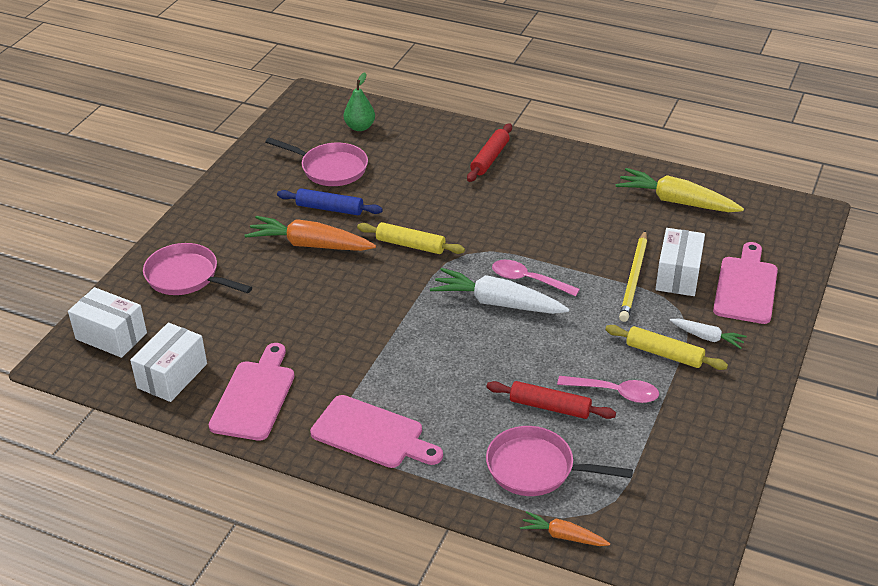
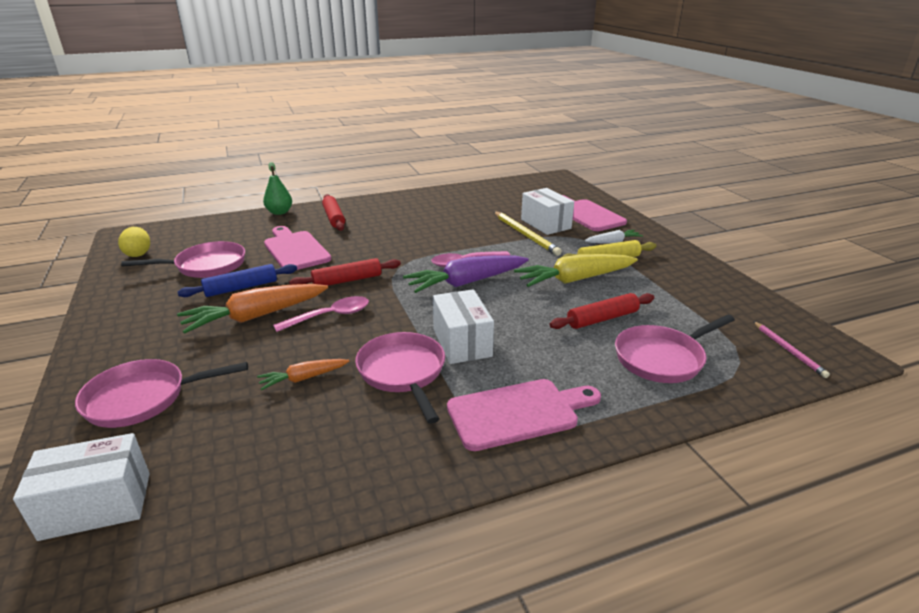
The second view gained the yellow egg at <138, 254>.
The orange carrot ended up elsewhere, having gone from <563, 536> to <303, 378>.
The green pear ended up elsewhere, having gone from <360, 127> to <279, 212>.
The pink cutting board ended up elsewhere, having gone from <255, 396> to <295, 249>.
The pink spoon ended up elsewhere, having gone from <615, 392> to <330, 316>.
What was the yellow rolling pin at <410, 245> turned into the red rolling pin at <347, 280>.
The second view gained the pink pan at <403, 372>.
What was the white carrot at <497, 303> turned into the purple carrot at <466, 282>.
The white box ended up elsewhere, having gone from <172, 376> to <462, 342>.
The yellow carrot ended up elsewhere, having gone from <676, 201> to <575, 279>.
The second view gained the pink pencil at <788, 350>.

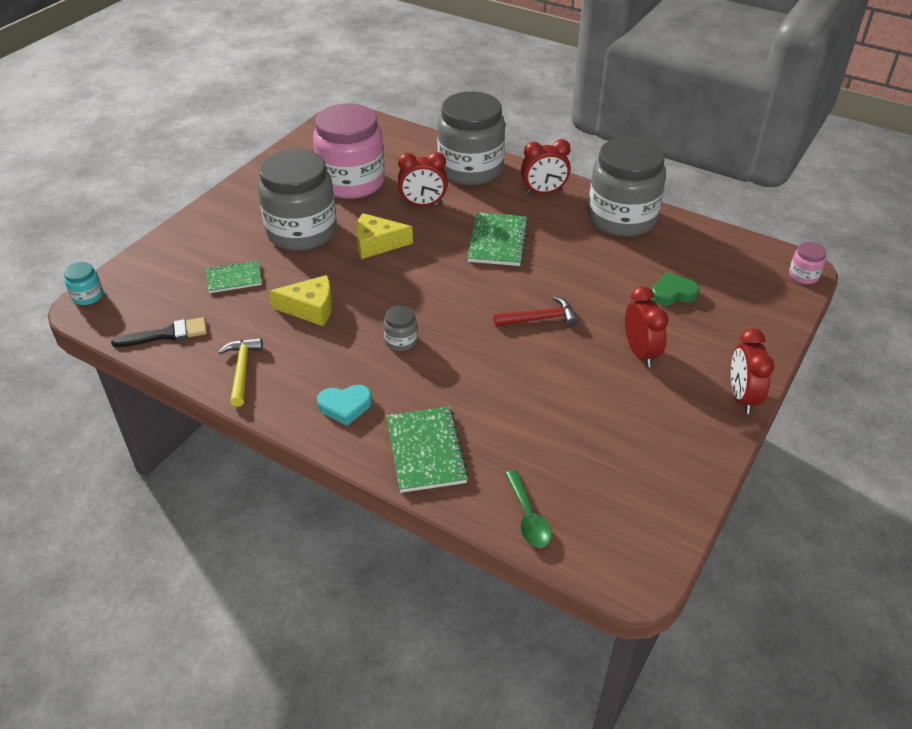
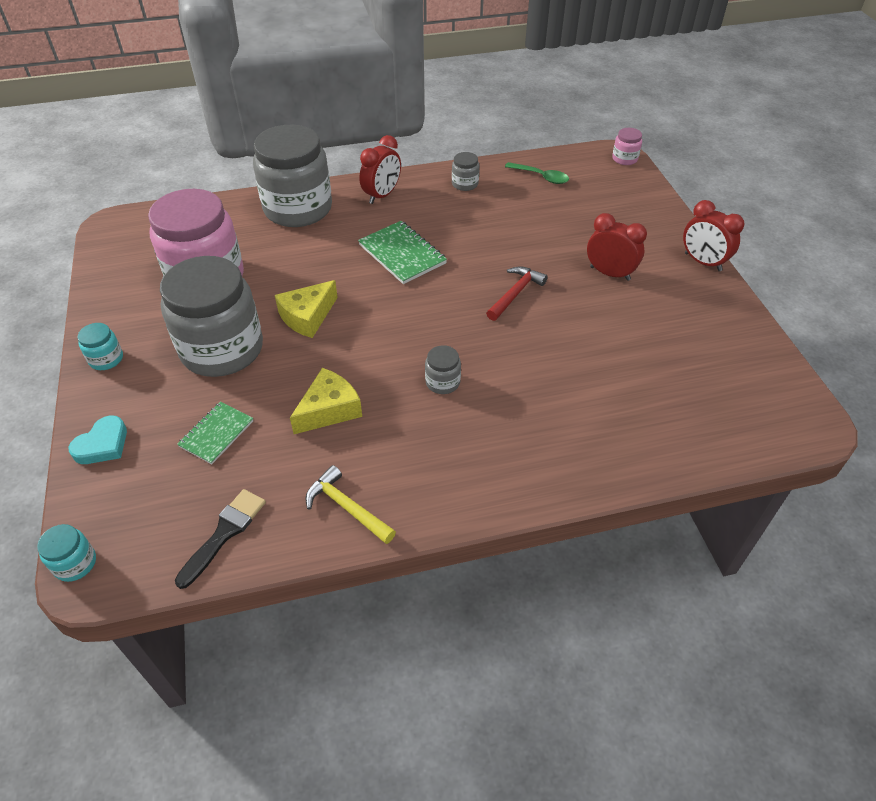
The turquoise heart ended up elsewhere, having gone from <345, 406> to <102, 444>.
The second view gained the turquoise jar at <106, 359>.
The size of the grey jar at <622, 218> changed by a factor of 0.40.
The green spoon ended up elsewhere, having gone from <528, 517> to <541, 177>.
The second view lost the green notebook at <425, 451>.
The second view lost the red clock at <423, 204>.
The second view lost the green heart at <673, 293>.

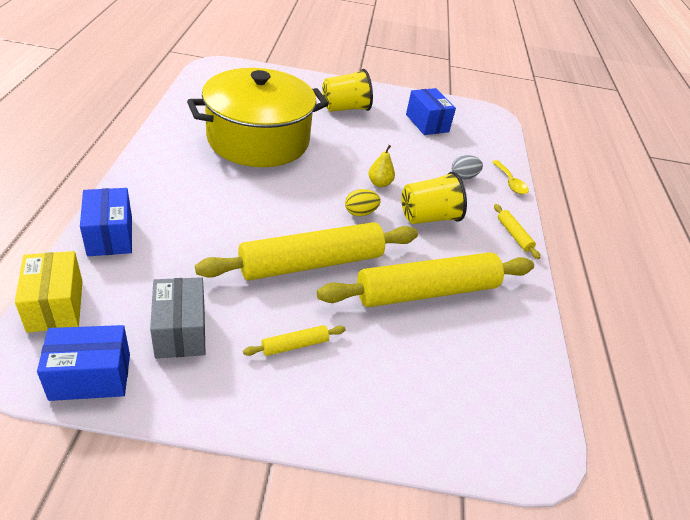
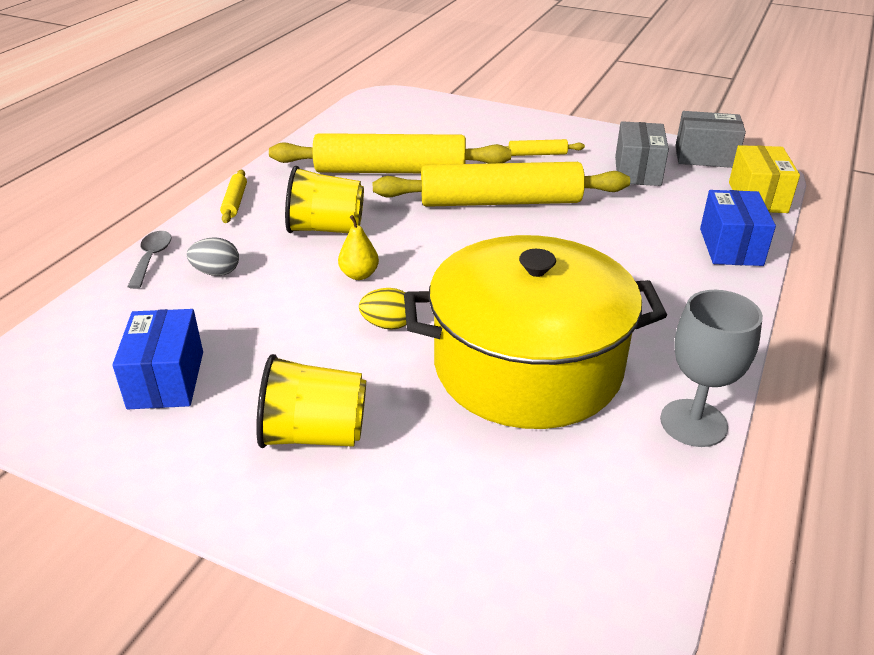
What was the yellow spoon at <510, 182> turned into the grey spoon at <151, 258>.
The yellow egg ended up elsewhere, having gone from <360, 213> to <388, 325>.
The second view gained the grey goblet at <693, 423>.
What was the blue box at <90, 376> turned into the grey box at <705, 157>.

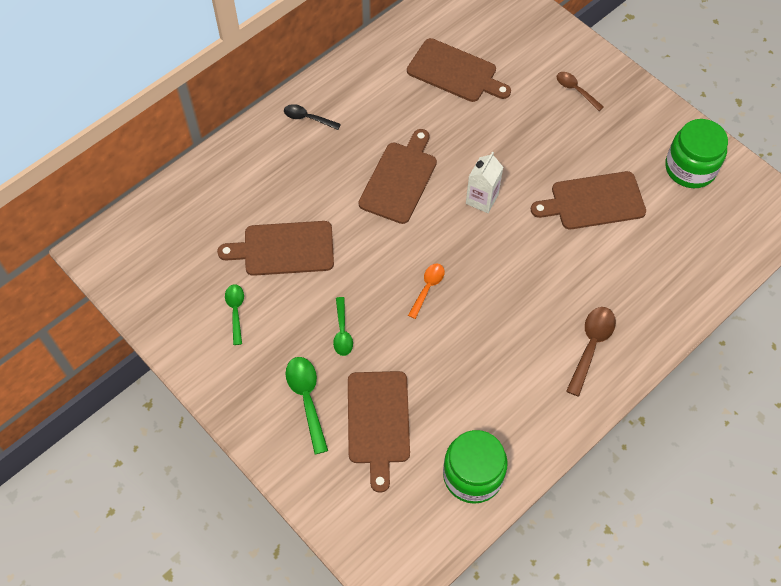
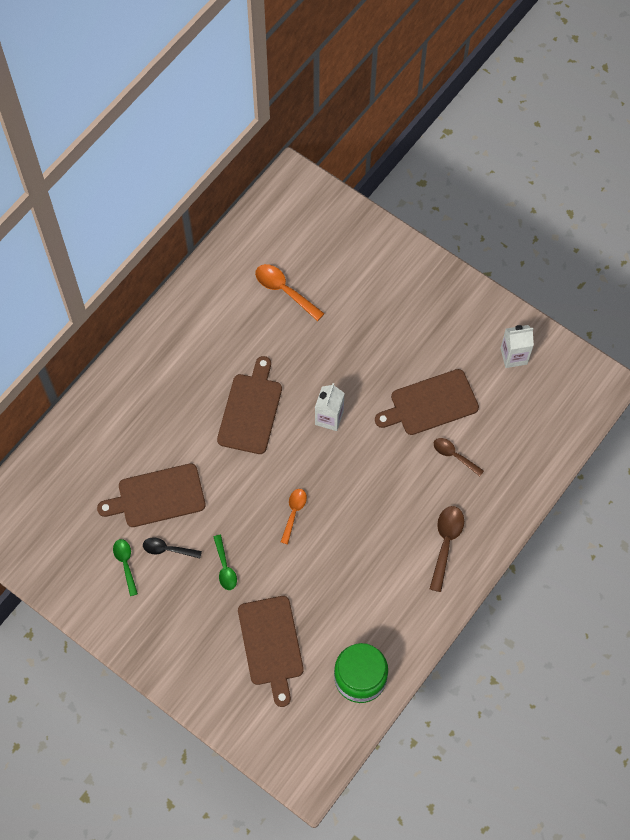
The black spoon ended up elsewhere, having gone from <307, 118> to <167, 549>.
Where the brown cutting board stood at <455, 72>, the orange spoon came to stand at <284, 290>.
The brown spoon ended up elsewhere, having gone from <575, 90> to <454, 455>.
Where the green jar stood at <690, 168>, the white carton came to stand at <513, 356>.
The second view lost the green spoon at <307, 399>.

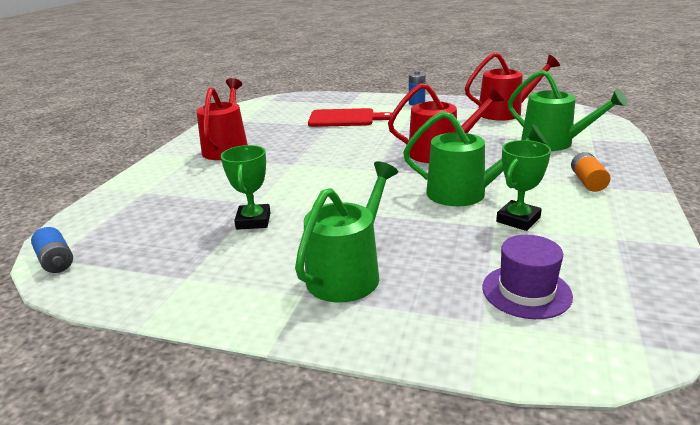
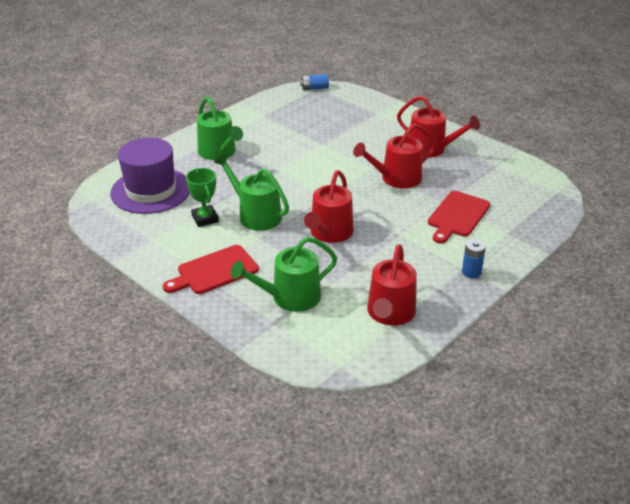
The size of the purple hat at <526, 291> changed by a factor of 1.80.
Where the orange battery stood at <587, 182>, the red cutting board came to stand at <214, 271>.
The green watering can at <464, 193> ended up facing another way, 90 degrees clockwise from before.
The second view gained the red watering can at <396, 178>.
The second view lost the green trophy at <253, 221>.

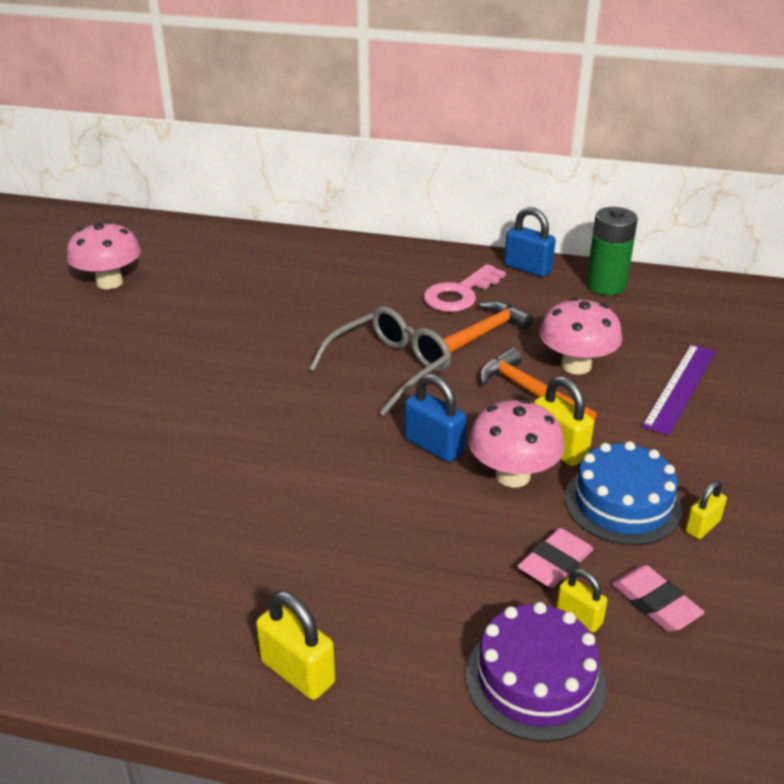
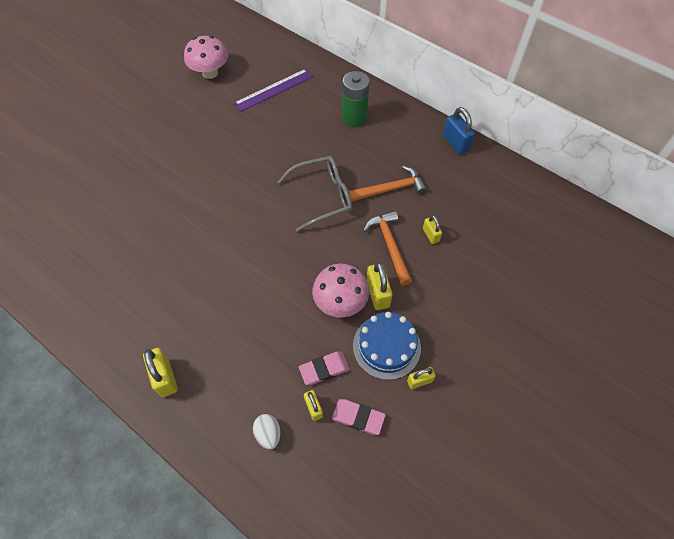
The purple ruler ended up elsewhere, having gone from <680, 387> to <274, 89>.
Where the purple cake stood at <535, 680>, the white egg came to stand at <268, 434>.
The pink eraser at <655, 603> ended up facing another way, 60 degrees counterclockwise from before.
The green battery ended up elsewhere, having gone from <606, 285> to <354, 118>.
Where the pink mushroom stood at <576, 365>, the yellow padlock came to stand at <430, 235>.
The second view lost the blue padlock at <434, 446>.
The second view lost the pink key at <460, 294>.

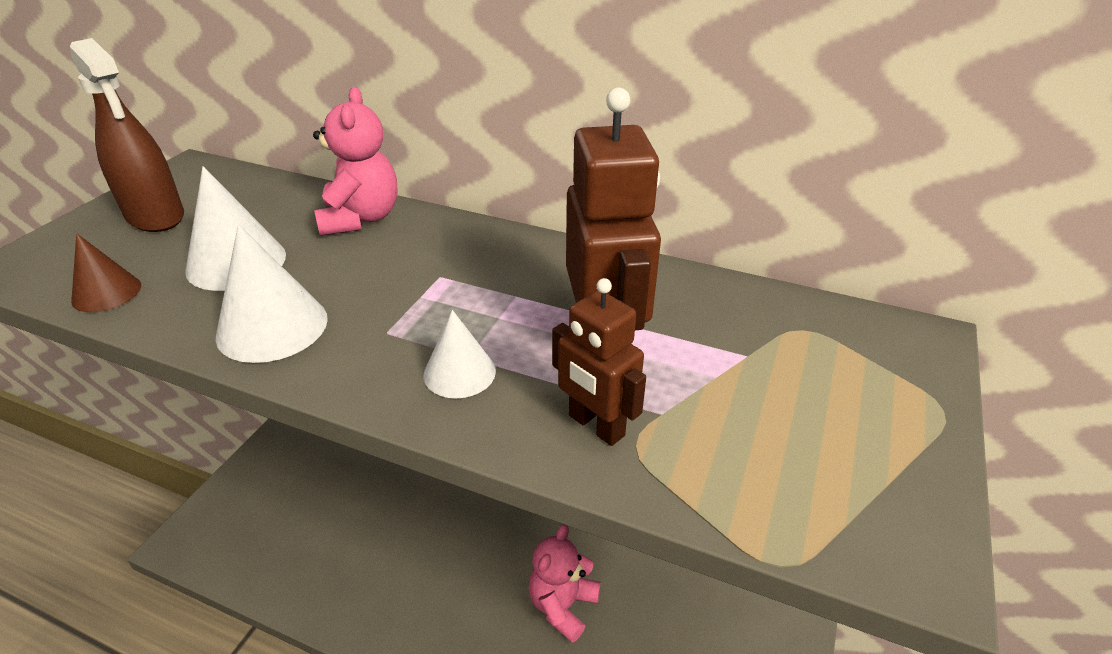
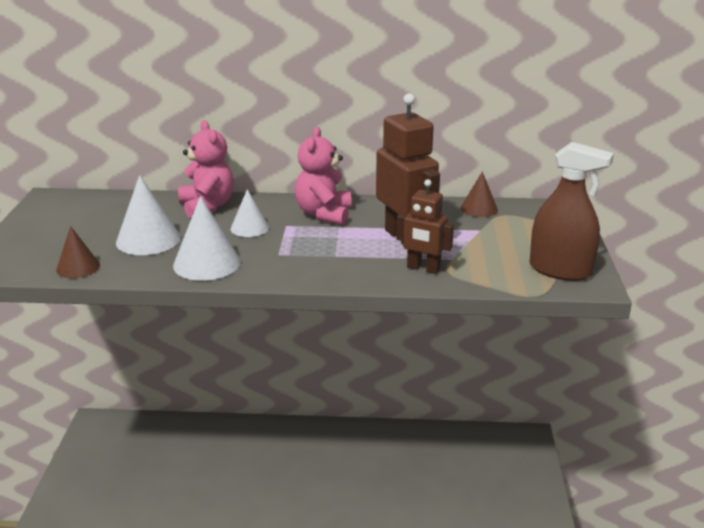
The white cone ended up elsewhere, having gone from <459, 372> to <249, 228>.
The pink teddy bear ended up elsewhere, having gone from <562, 605> to <324, 214>.
The second view gained the brown cone at <479, 209>.
The brown spray bottle ended up elsewhere, having gone from <155, 216> to <560, 270>.

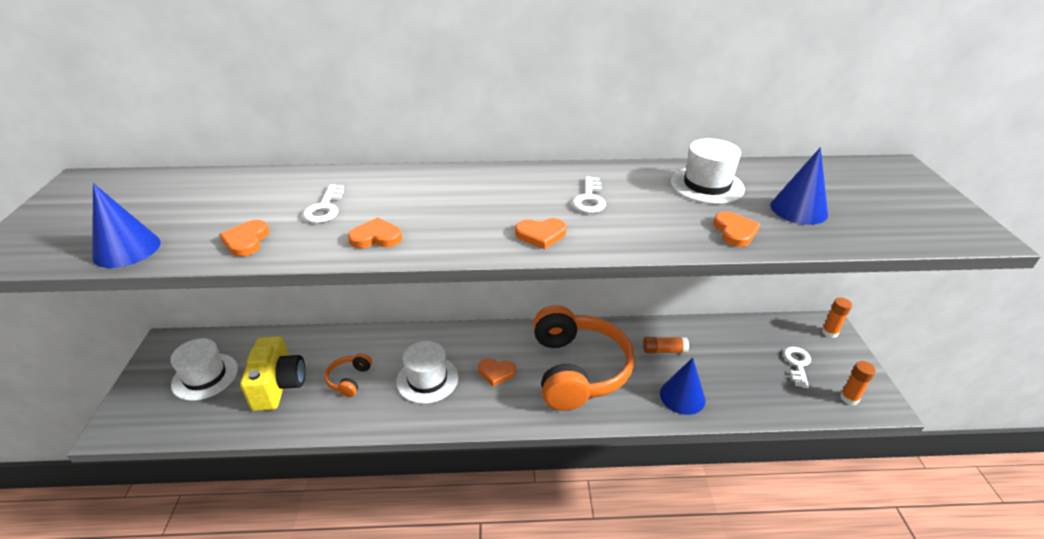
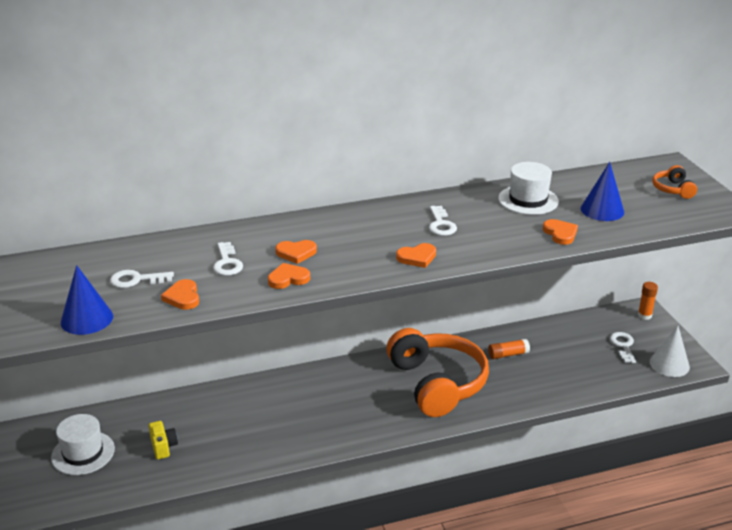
The second view gained the white key at <136, 280>.
The size of the yellow camera at <279, 386> changed by a factor of 0.54.
The orange heart ended up elsewhere, having gone from <496, 372> to <296, 253>.
Where the orange glue stick stood at <849, 398>, the white cone came to stand at <669, 364>.
The orange headphones ended up elsewhere, having gone from <349, 379> to <673, 189>.
The second view lost the white hat at <427, 379>.
The second view lost the blue cone at <682, 396>.

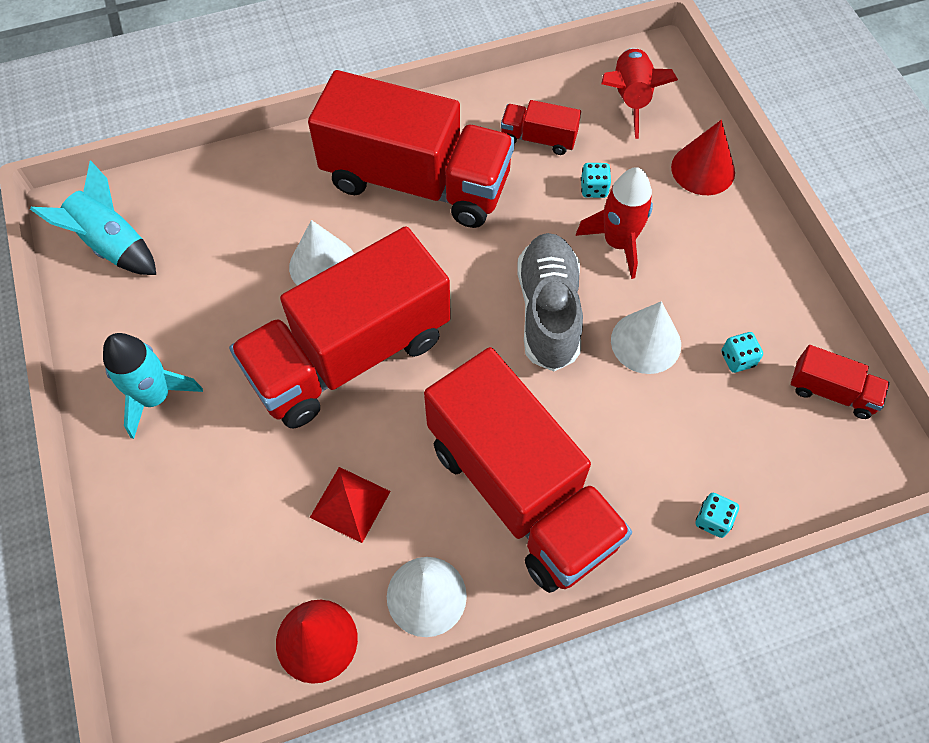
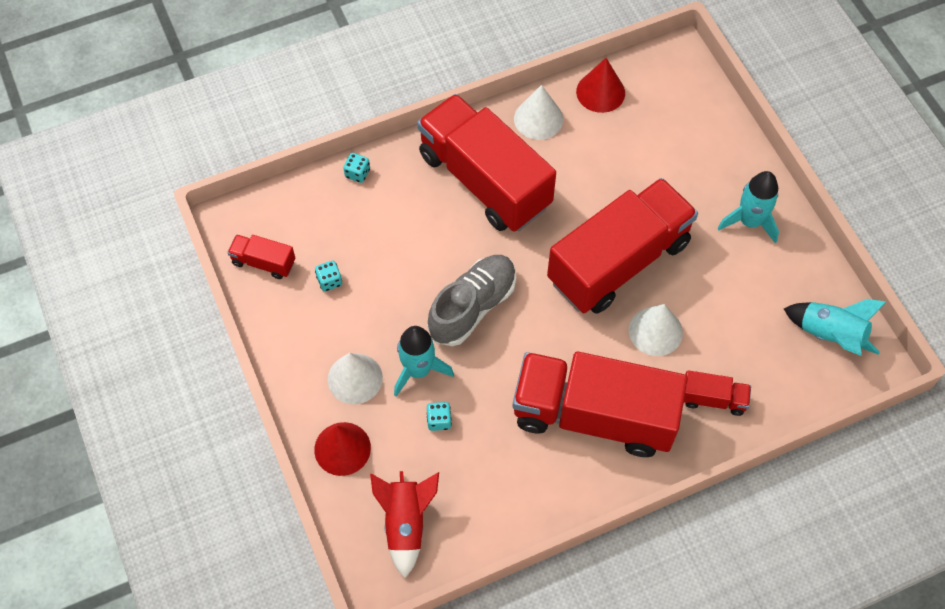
The white cone ended up elsewhere, having gone from <646, 342> to <355, 378>.
What was the red rocket at <618, 243> turned into the turquoise rocket at <418, 370>.
The grey shoe at <548, 311> ended up facing another way, 135 degrees counterclockwise from before.
The red truck ended up elsewhere, having gone from <538, 138> to <712, 399>.
The second view lost the red pyramid at <350, 504>.

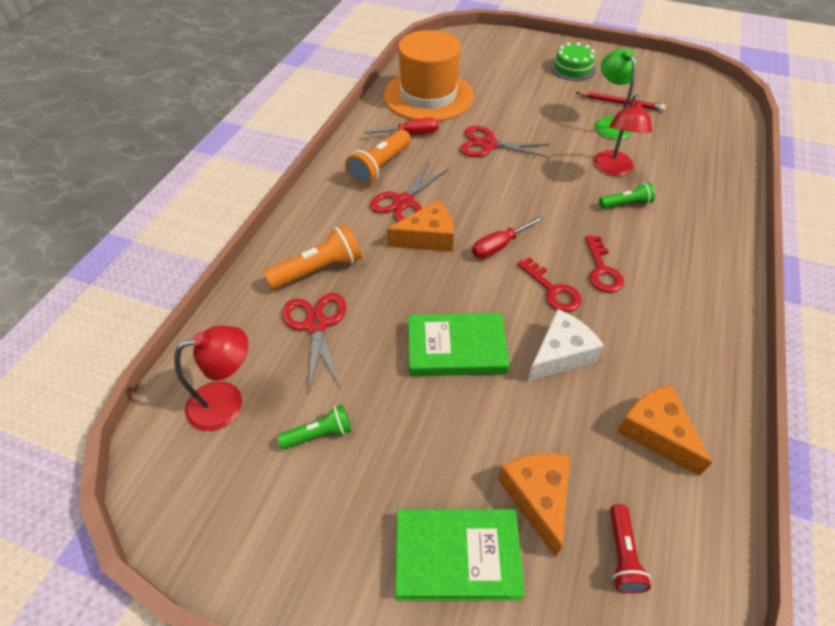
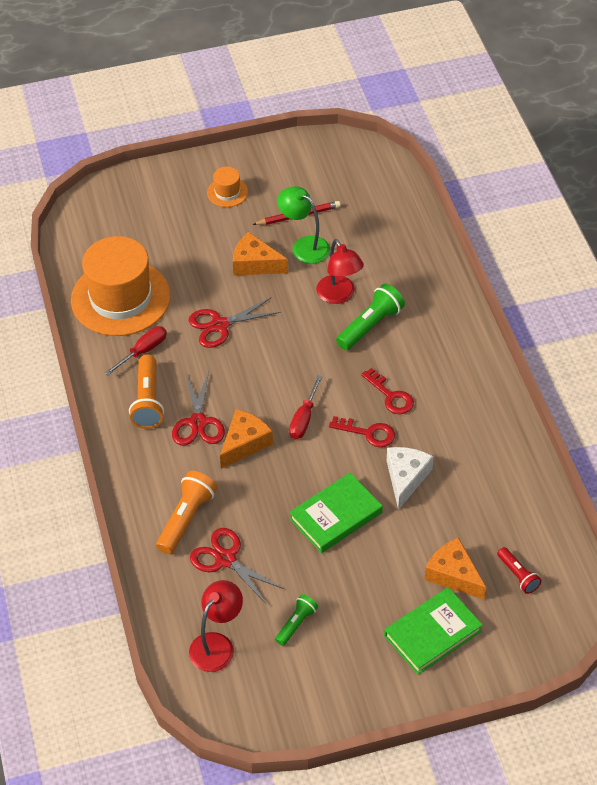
Where the green cake stood at <572, 68>, the orange hat came to stand at <227, 192>.
The orange cheese ended up elsewhere, having gone from <656, 432> to <255, 264>.
The size of the green flashlight at <625, 204> changed by a factor of 1.65.

